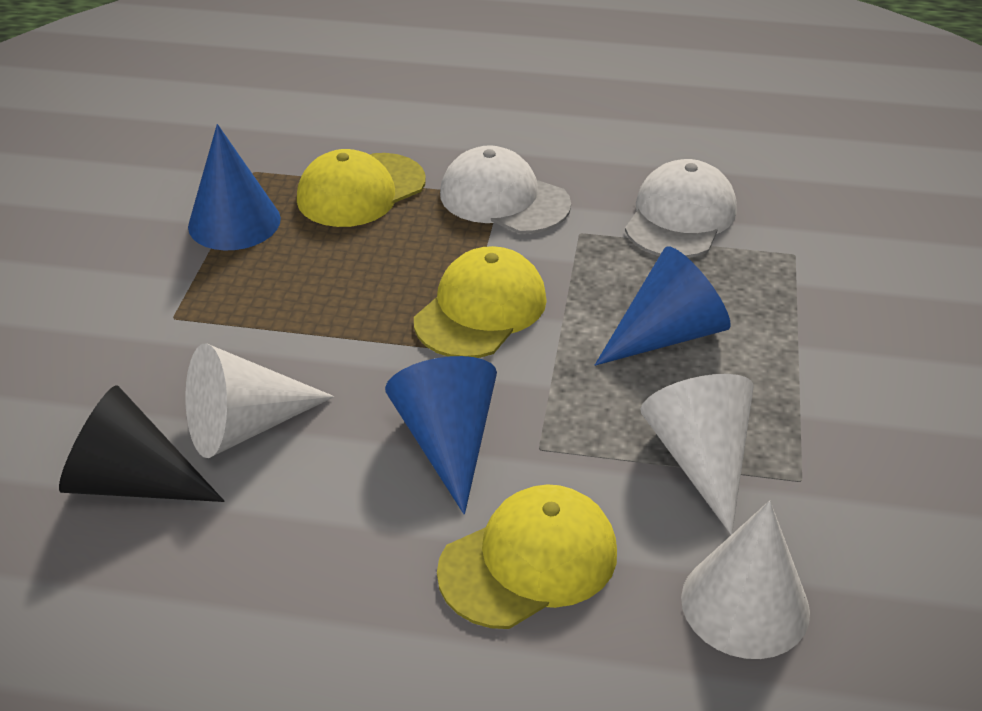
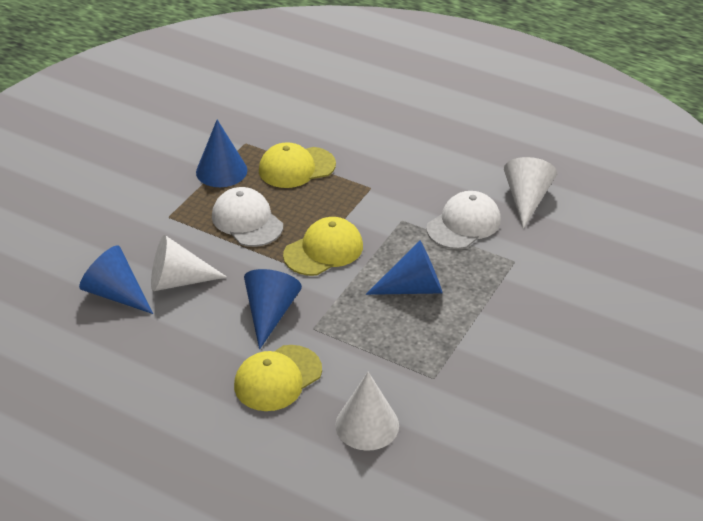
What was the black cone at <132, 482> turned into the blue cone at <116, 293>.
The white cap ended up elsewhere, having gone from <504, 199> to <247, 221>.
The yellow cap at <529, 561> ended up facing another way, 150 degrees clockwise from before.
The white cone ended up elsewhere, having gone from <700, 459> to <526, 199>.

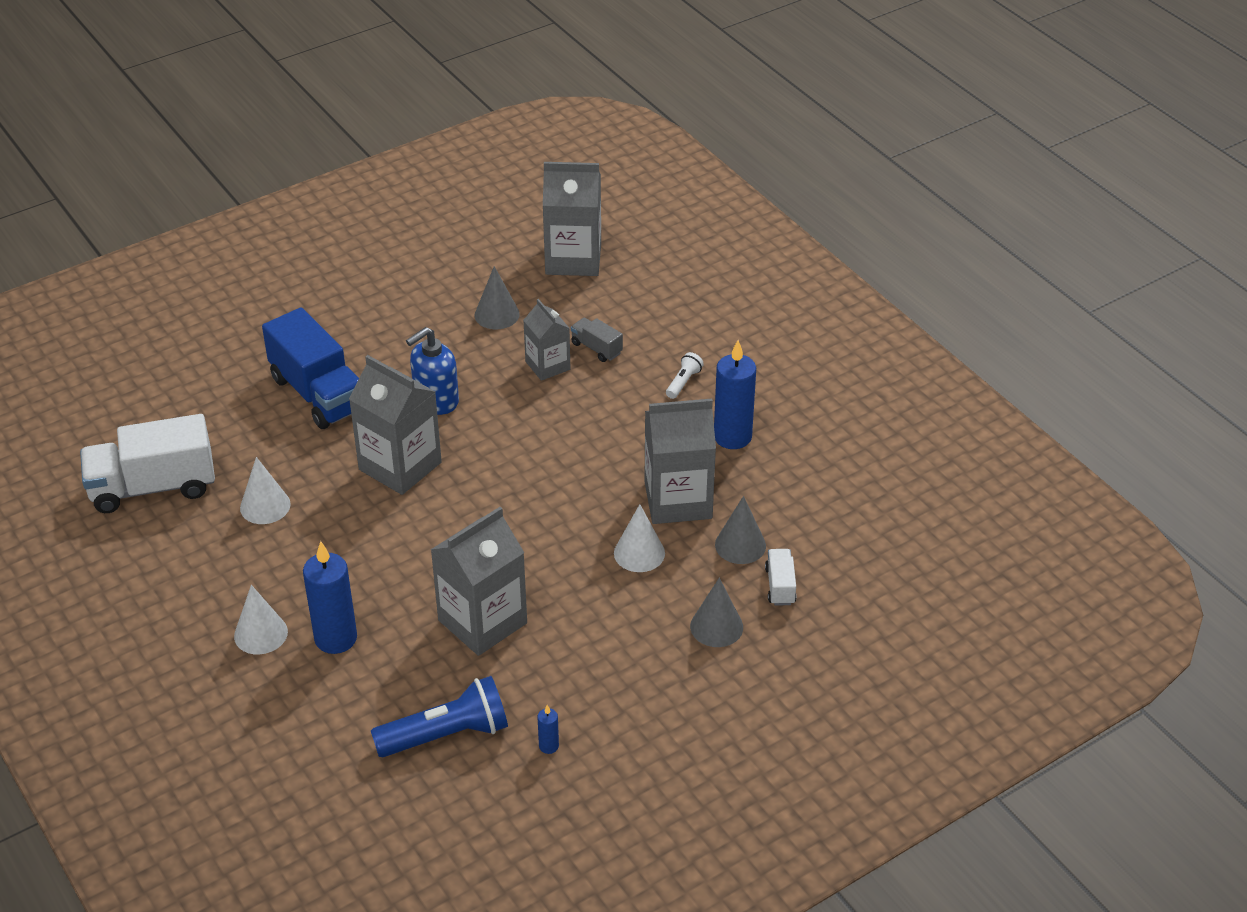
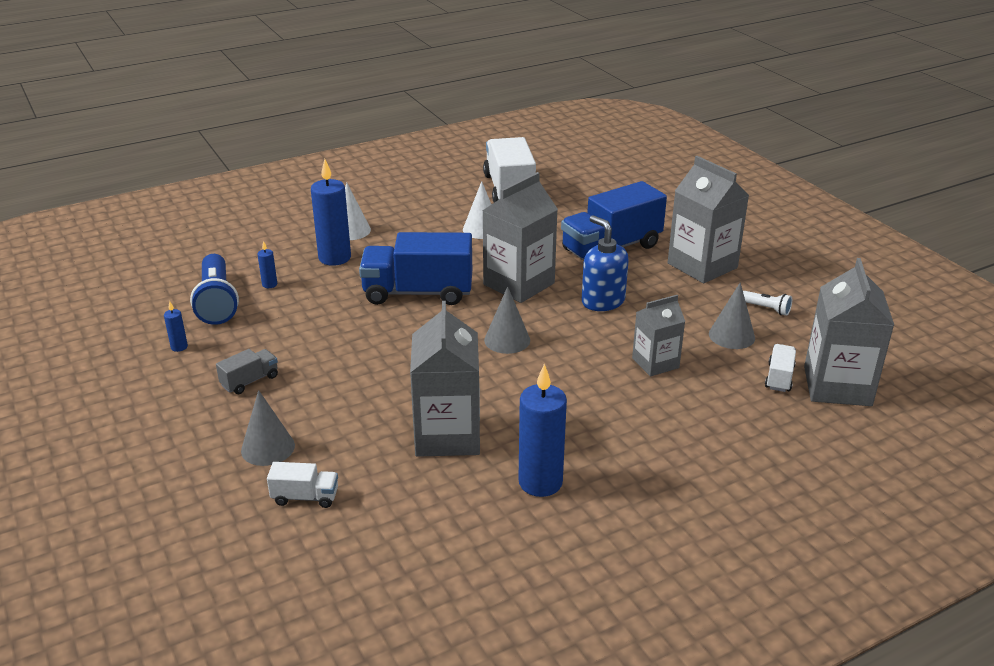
The grey truck ended up elsewhere, having gone from <596, 348> to <250, 381>.
The second view gained the blue candle at <269, 284>.
The second view gained the blue truck at <418, 293>.
The grey cone ended up elsewhere, having gone from <740, 545> to <507, 340>.
The grey carton ended up elsewhere, having gone from <482, 622> to <702, 266>.
The white flashlight ended up elsewhere, having gone from <683, 382> to <766, 309>.
The second view gained the white truck at <779, 378>.
The second view lost the white cone at <639, 553>.

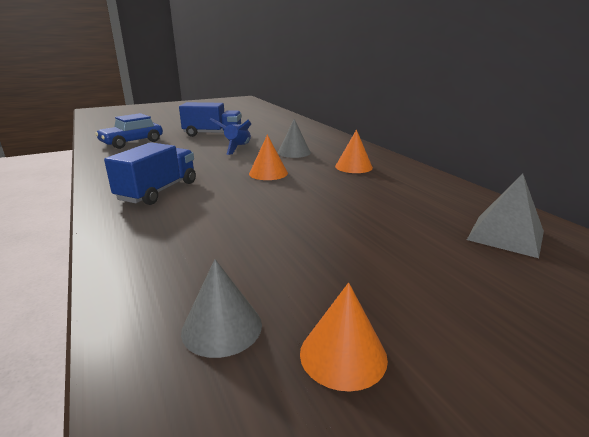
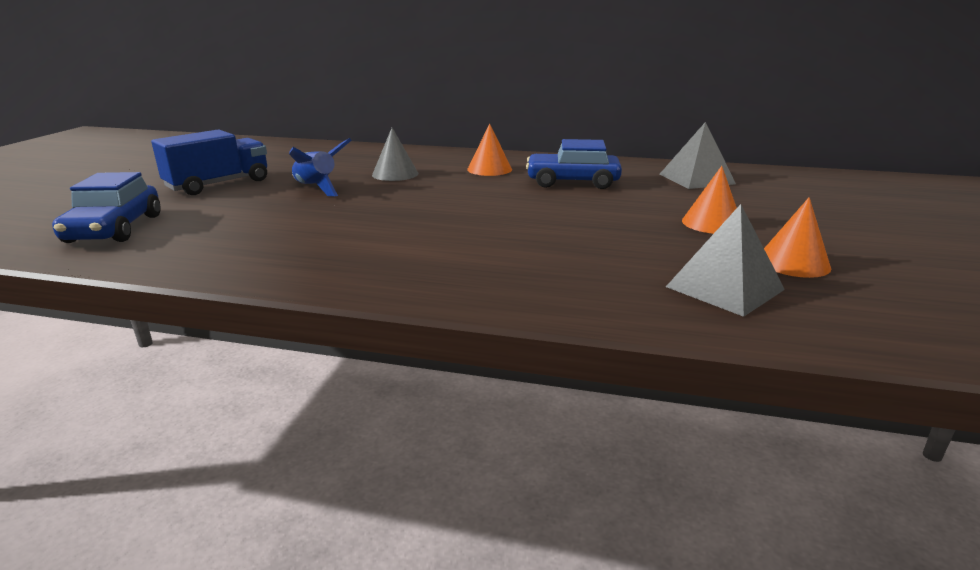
The second view gained the blue car at <572, 182>.
Where the grey cone stood at <222, 327>, the grey pyramid came to stand at <725, 288>.
The orange cone ended up elsewhere, having gone from <268, 173> to <712, 223>.
The second view lost the blue truck at <158, 191>.

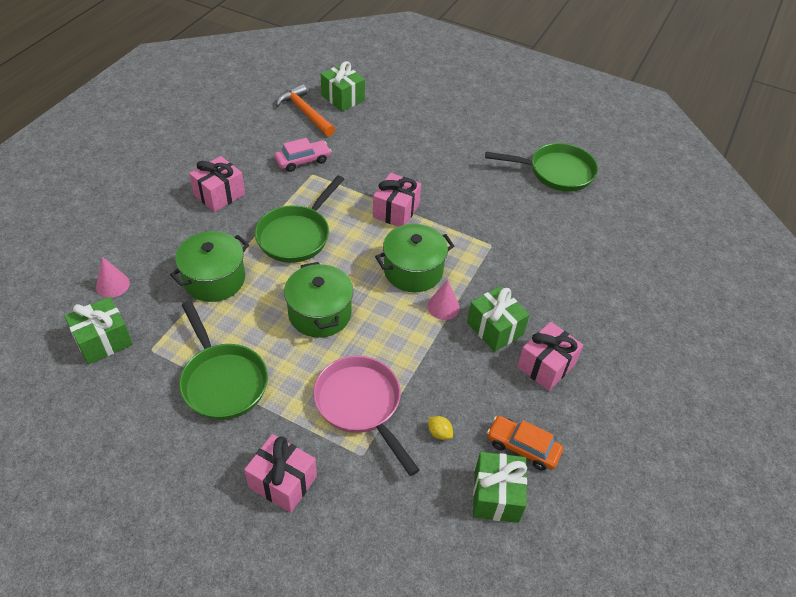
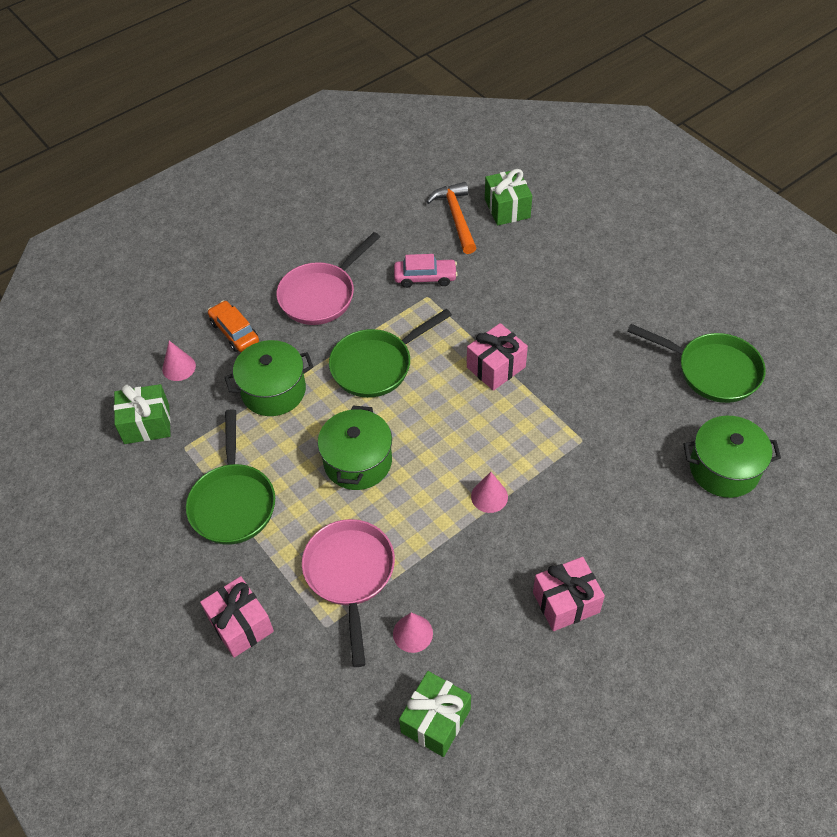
The orange car ended up elsewhere, having gone from <522, 447> to <234, 332>.
Where the pink gift stood at <219, 195>, the pink pan came to stand at <321, 295>.
Where the yellow lemon stood at <439, 433>, the pink cone came to stand at <412, 633>.
The green pot ended up elsewhere, having gone from <413, 271> to <724, 469>.
The second view lost the green gift at <495, 328>.

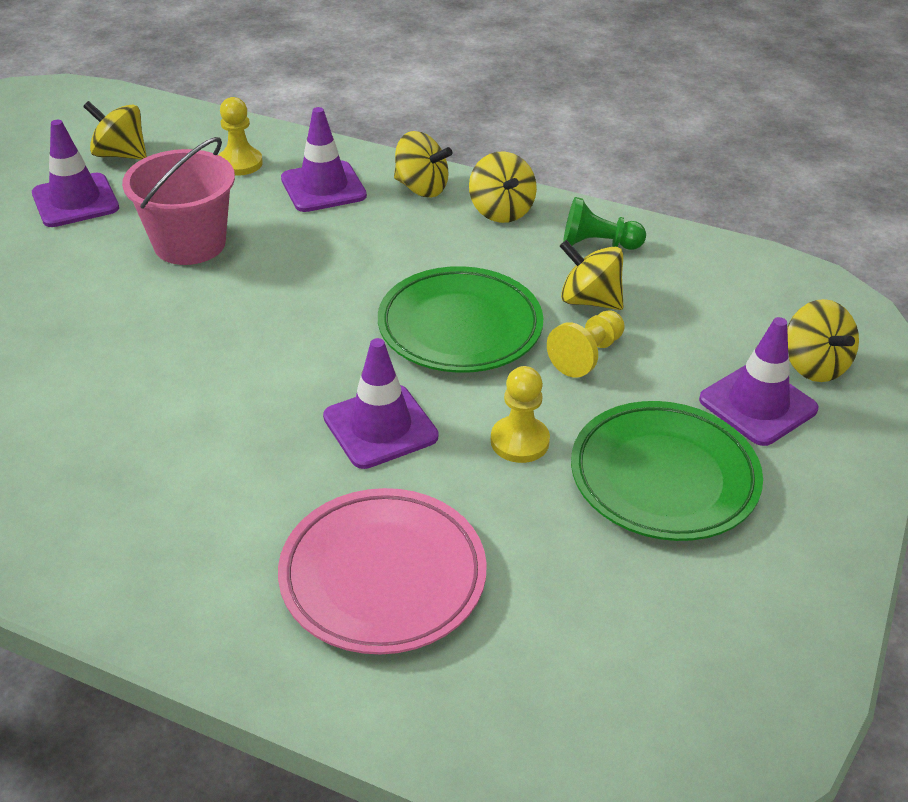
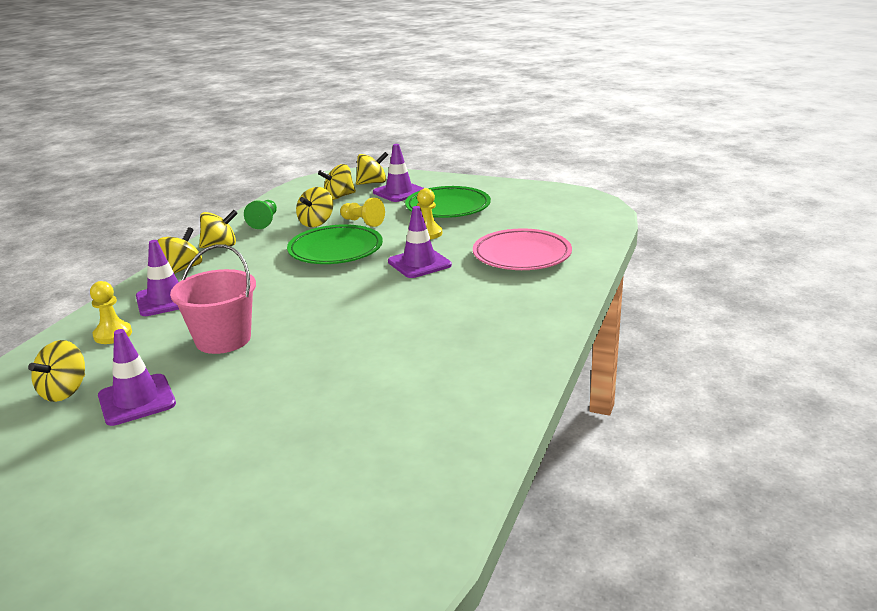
The second view gained the yellow spinning top at <339, 197>.

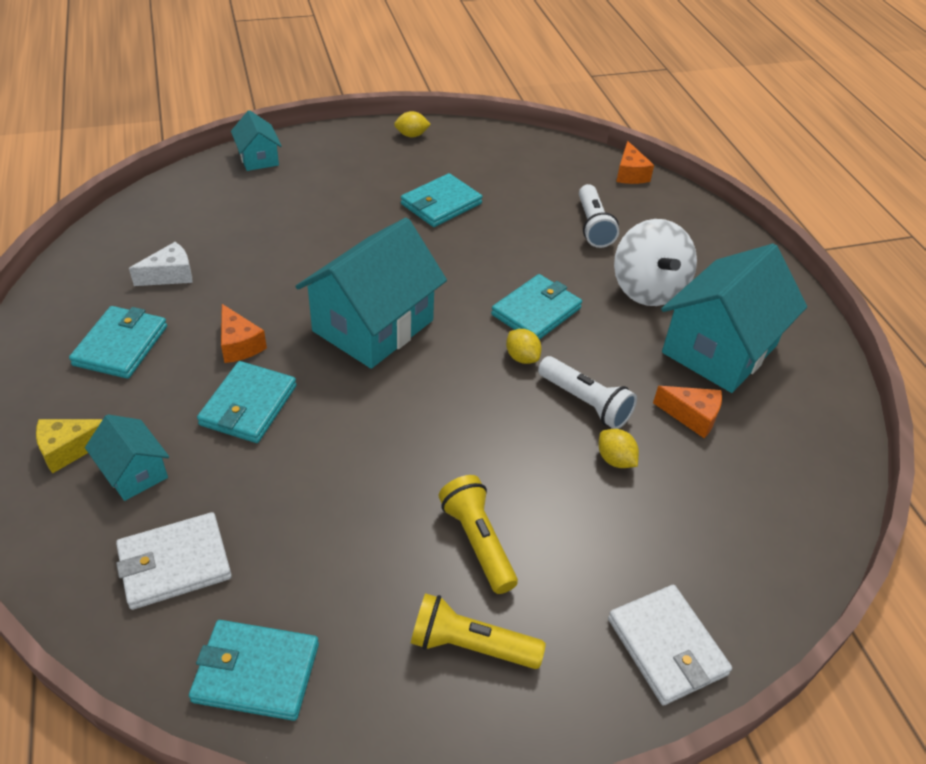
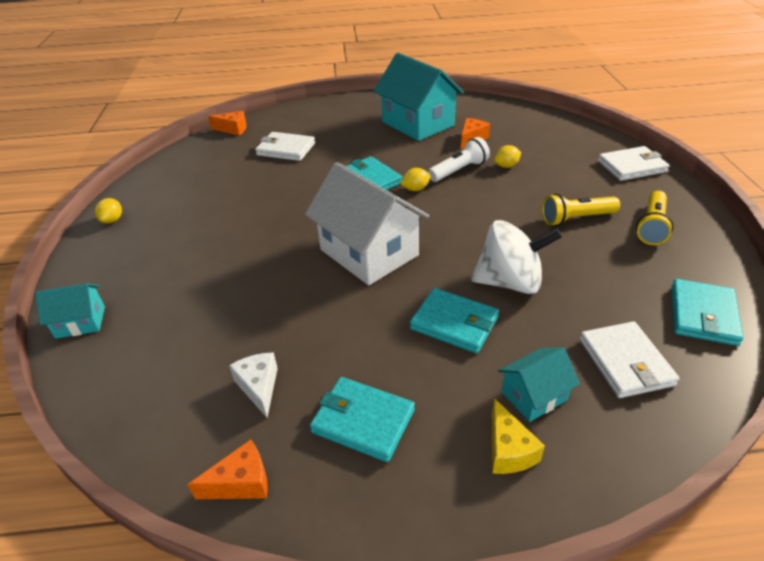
The orange cheese ended up elsewhere, having gone from <239, 344> to <241, 482>.
Where the white flashlight stood at <593, 226>, the white wallet came to stand at <286, 149>.
What was the turquoise house at <373, 325> turned into the white house at <369, 252>.
The white spinning top ended up elsewhere, having gone from <648, 289> to <510, 282>.
The second view lost the turquoise wallet at <441, 204>.

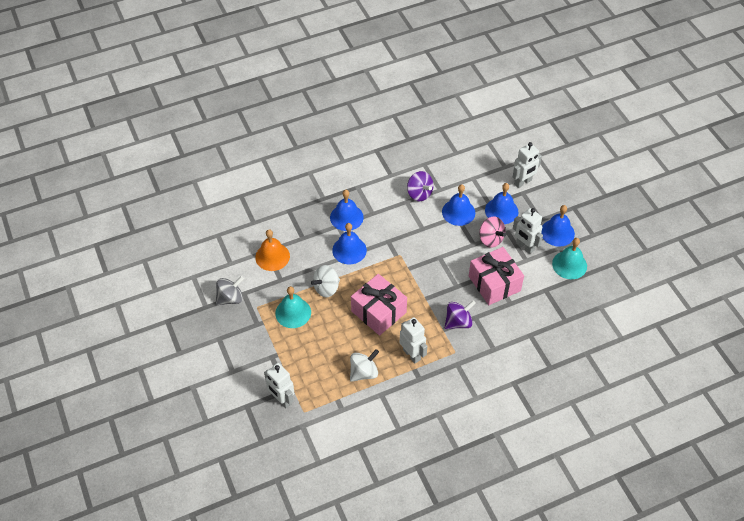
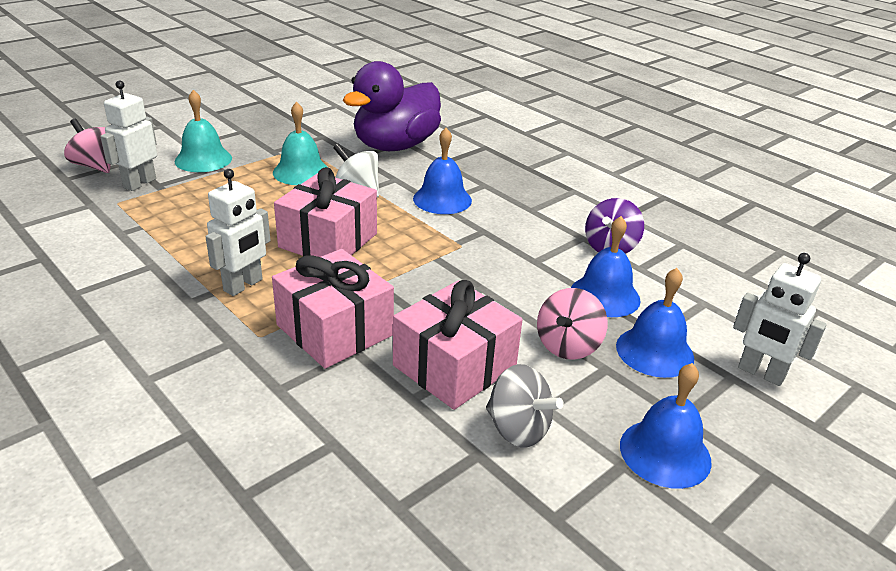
The second view gained the pink spinning top at <95, 166>.
The turquoise bell ended up elsewhere, having gone from <569, 265> to <203, 159>.
Where the purple spinning top stood at <458, 322>, the pink gift came to stand at <334, 330>.
Where the orange bell stood at <272, 256>, the purple duck came to stand at <395, 146>.
The grey spinning top ended up elsewhere, having gone from <230, 298> to <518, 429>.
The second view lost the blue bell at <346, 217>.
The second view lost the white spinning top at <364, 372>.
The second view lost the white robot at <525, 247>.

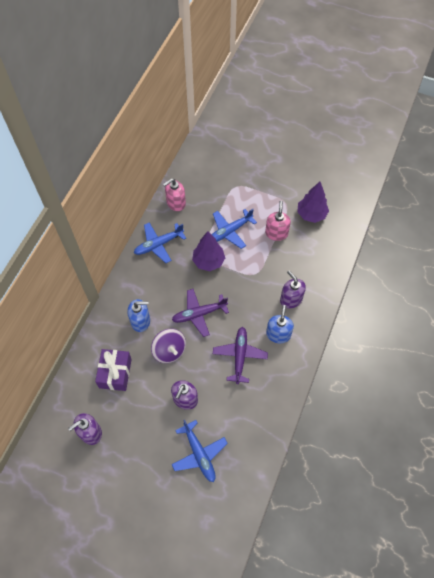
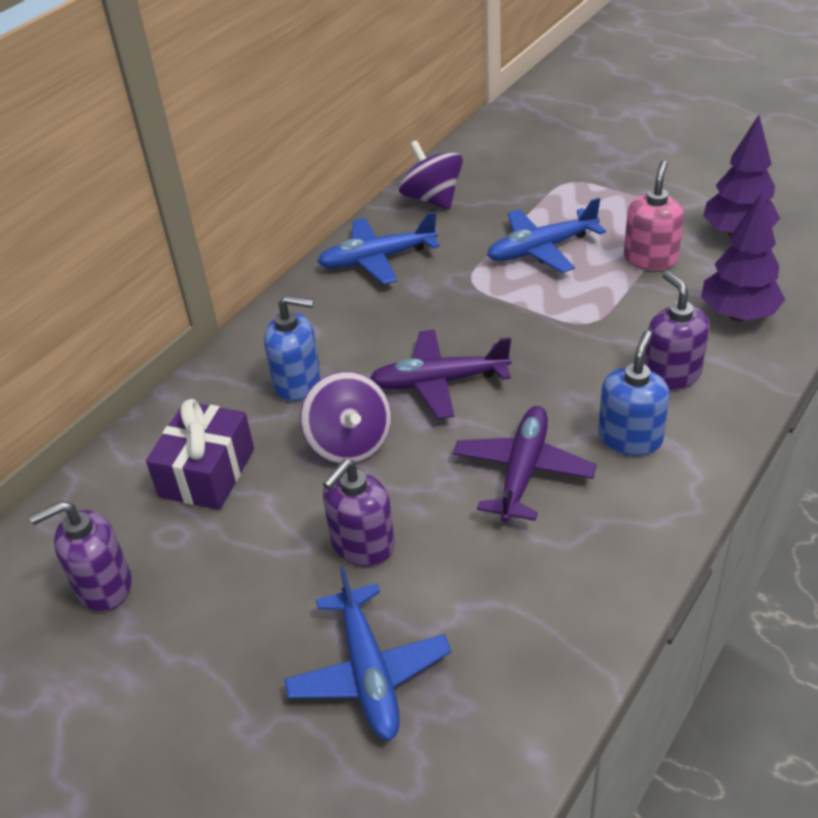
Where the pink soap dispenser stood at <176, 203>, the purple spinning top came to stand at <432, 199>.
The purple tree ended up elsewhere, having gone from <208, 261> to <738, 315>.

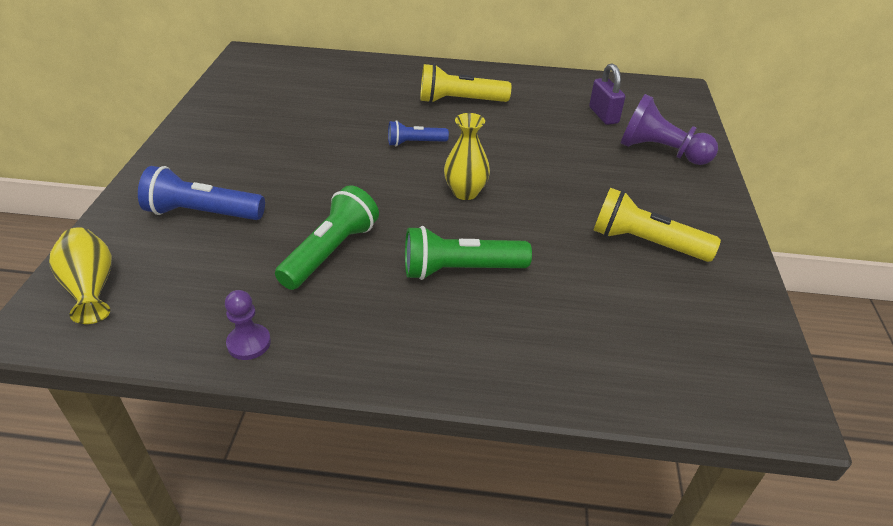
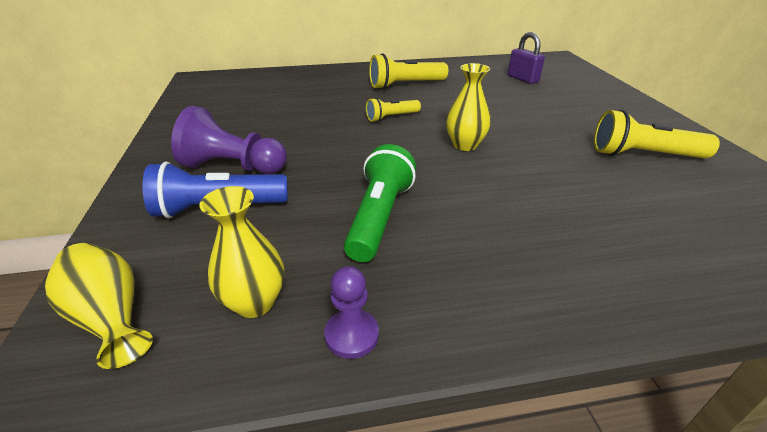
The purple pawn ended up elsewhere, having gone from <660, 152> to <233, 167>.
The second view gained the yellow vase at <255, 302>.
What was the blue flashlight at <415, 143> turned into the yellow flashlight at <391, 117>.
The second view lost the green flashlight at <460, 270>.

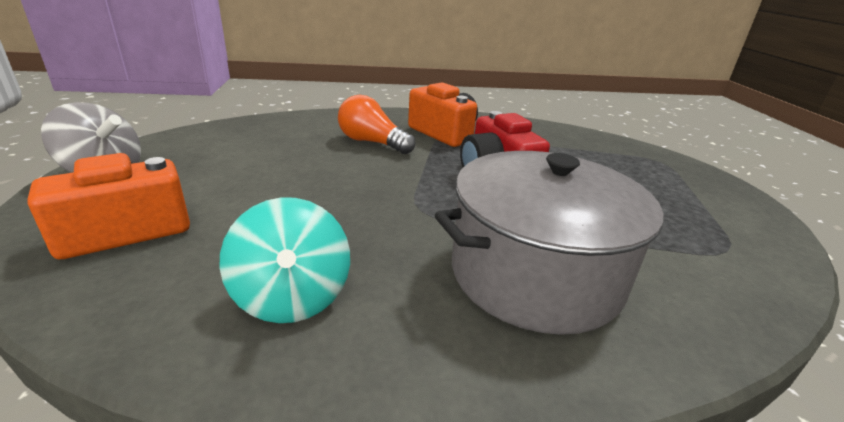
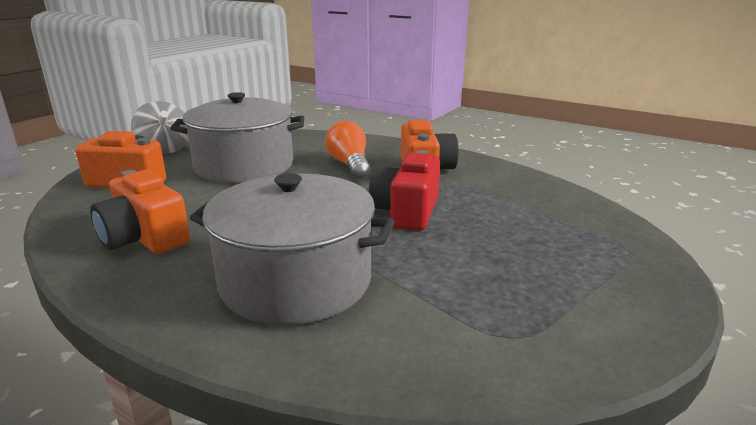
Where the turquoise spinning top stood at <292, 297>, the orange camera came to stand at <144, 238>.
The second view gained the grey pot at <244, 166>.

